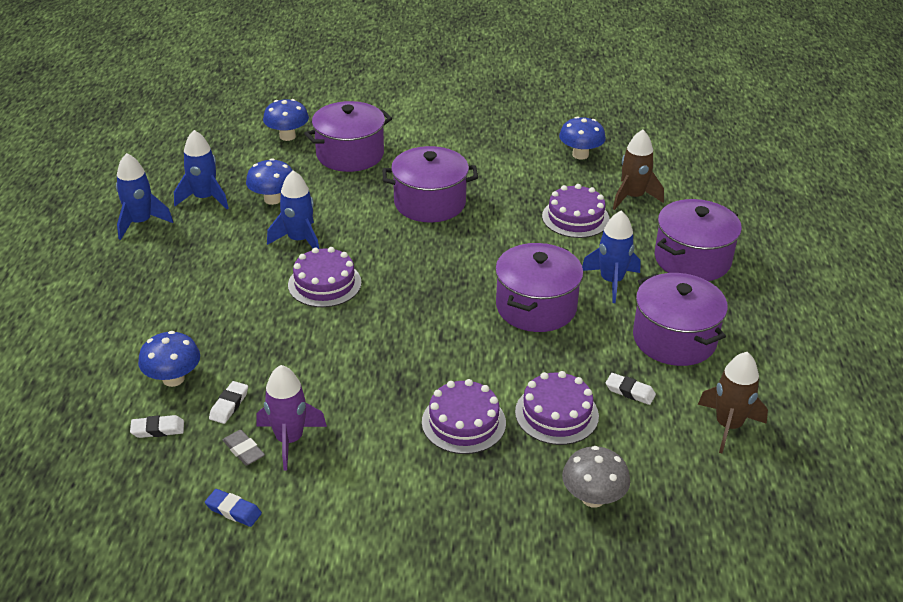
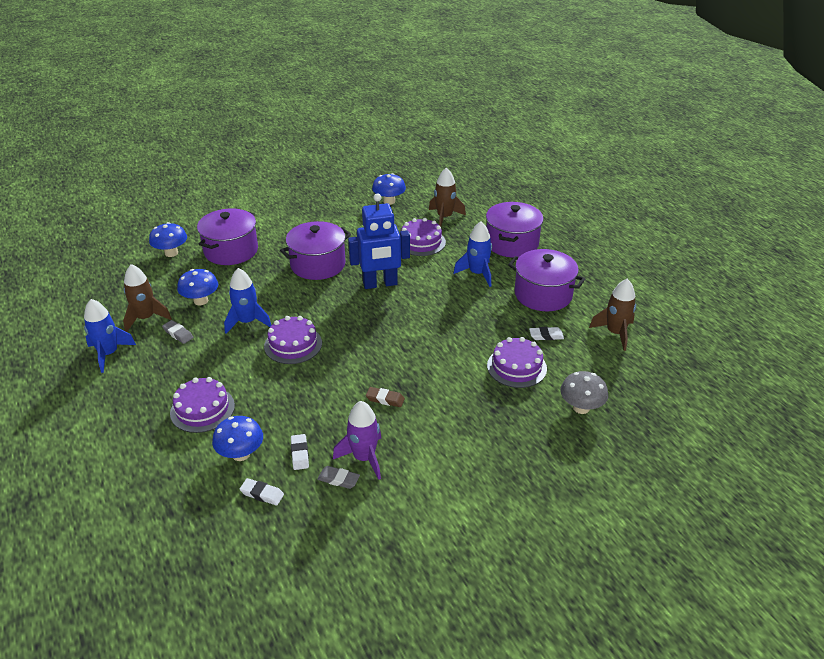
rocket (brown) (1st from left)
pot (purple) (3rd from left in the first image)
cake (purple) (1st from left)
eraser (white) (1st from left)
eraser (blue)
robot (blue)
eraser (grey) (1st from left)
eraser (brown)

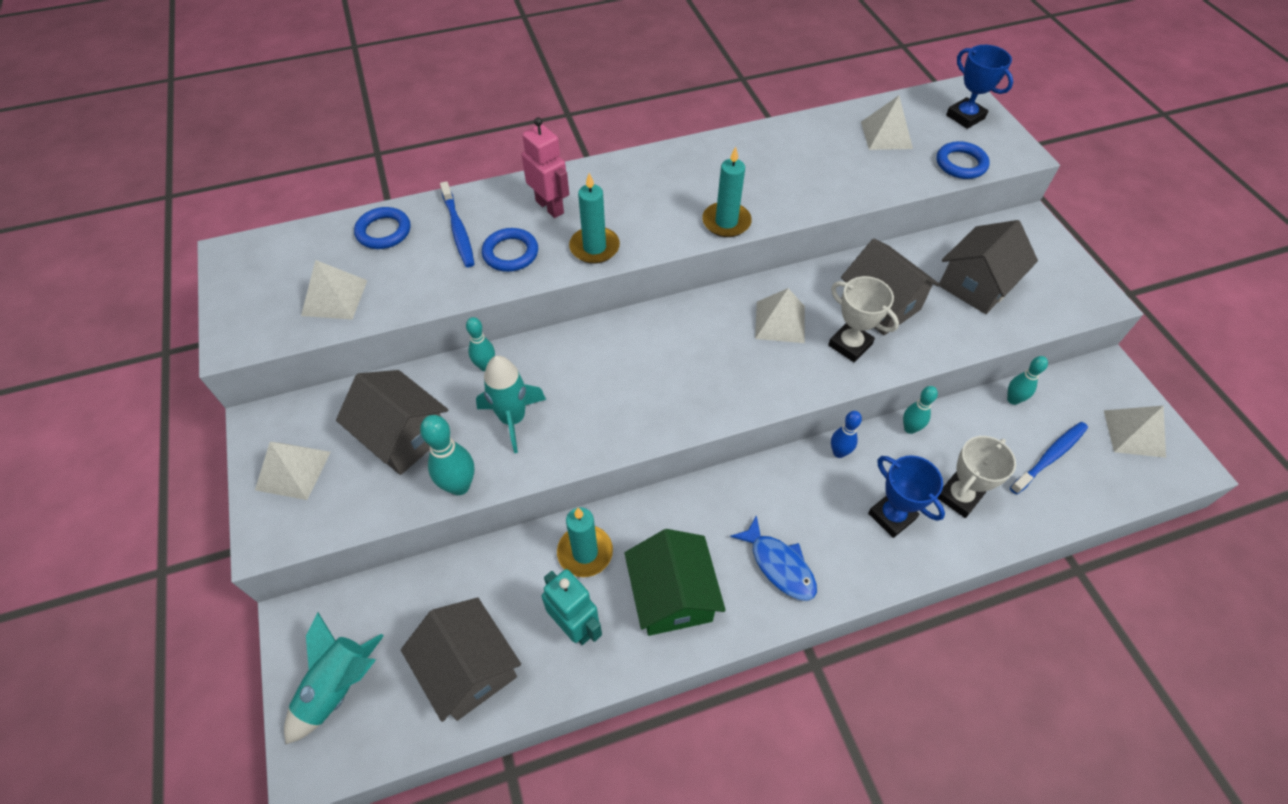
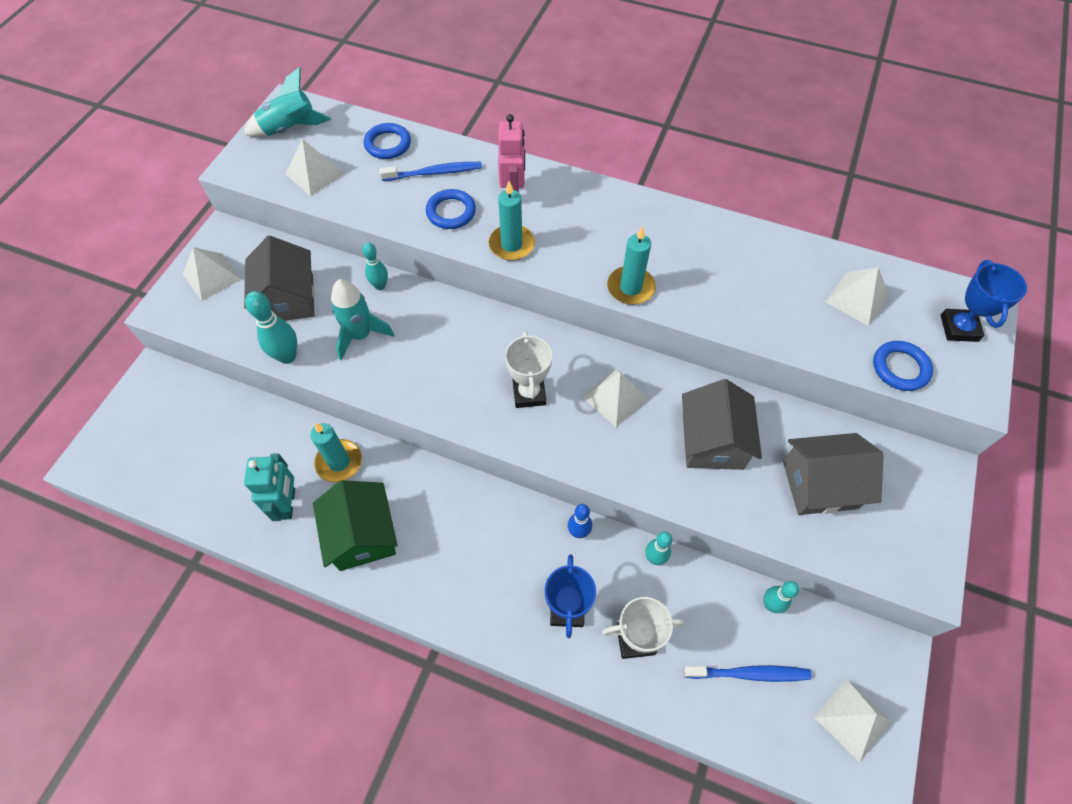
toothbrush (blue) (1st from left)
trophy (white) (1st from left)
fish (blue)
house (green)
house (grey) (2nd from left in the first image)
rocket (turquoise) (1st from left)

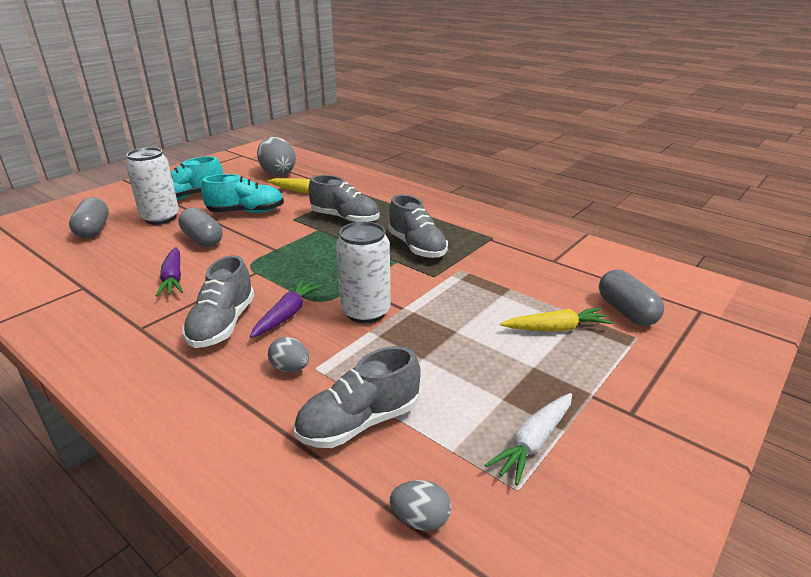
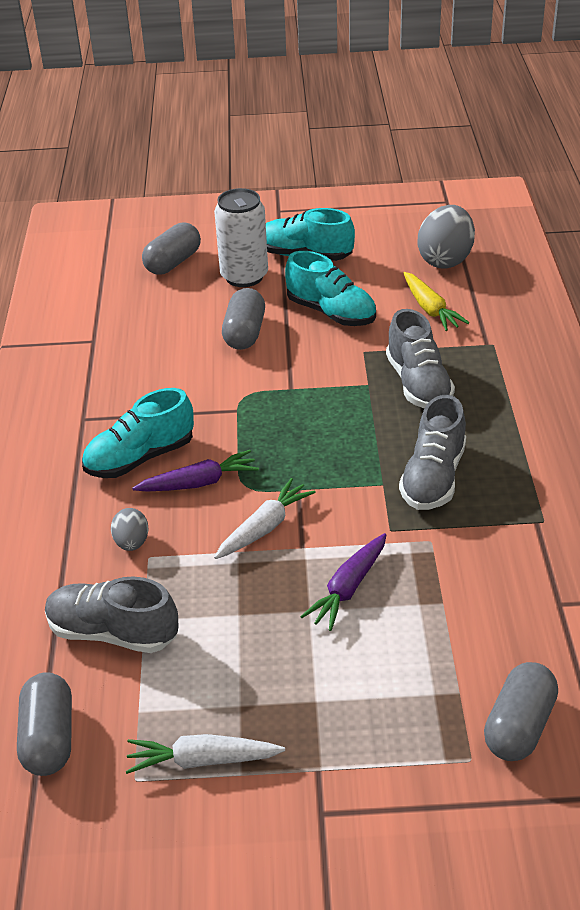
carrot (white) (2nd from left)
carrot (purple) (2nd from left)
shoe (turquoise) (1st from left)
carrot (yellow) (2nd from left in the first image)
capsule (grey) (1st from left)

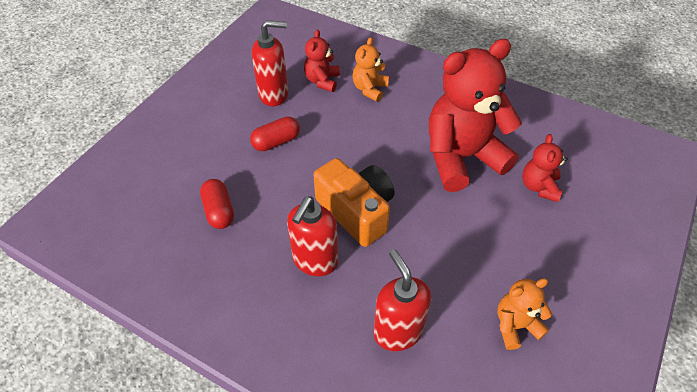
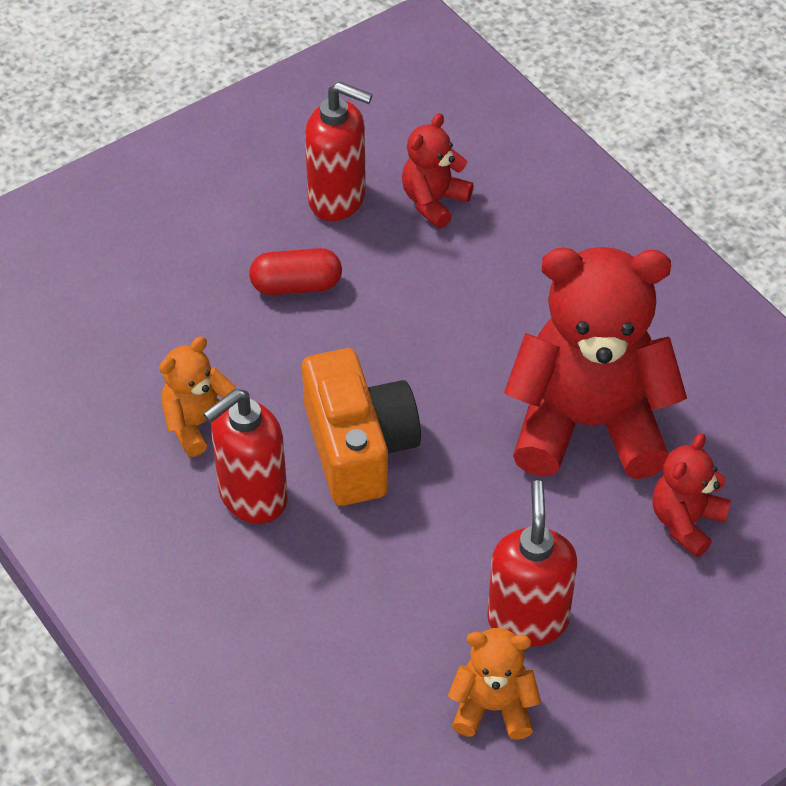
teddy bear (orange) (1st from left)
capsule (red) (1st from left in the first image)
soap dispenser (red) (3rd from left)

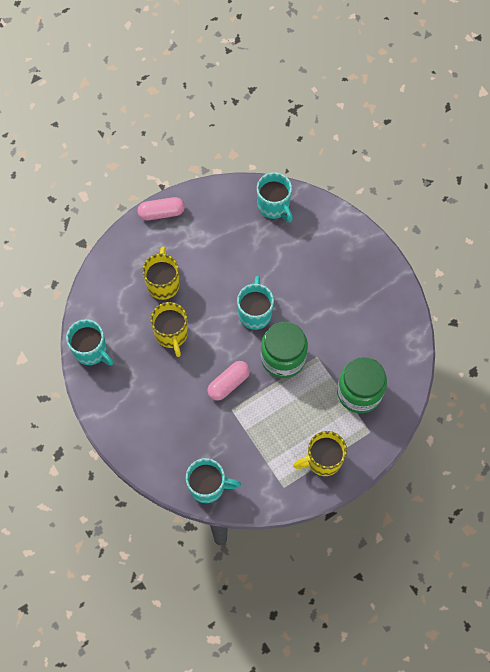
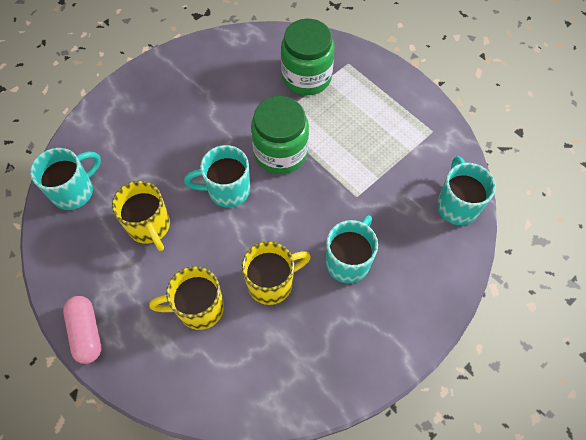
mug (turquoise) (3rd from left)
capsule (pink) (2nd from left in the first image)
mug (yellow) (1st from left)

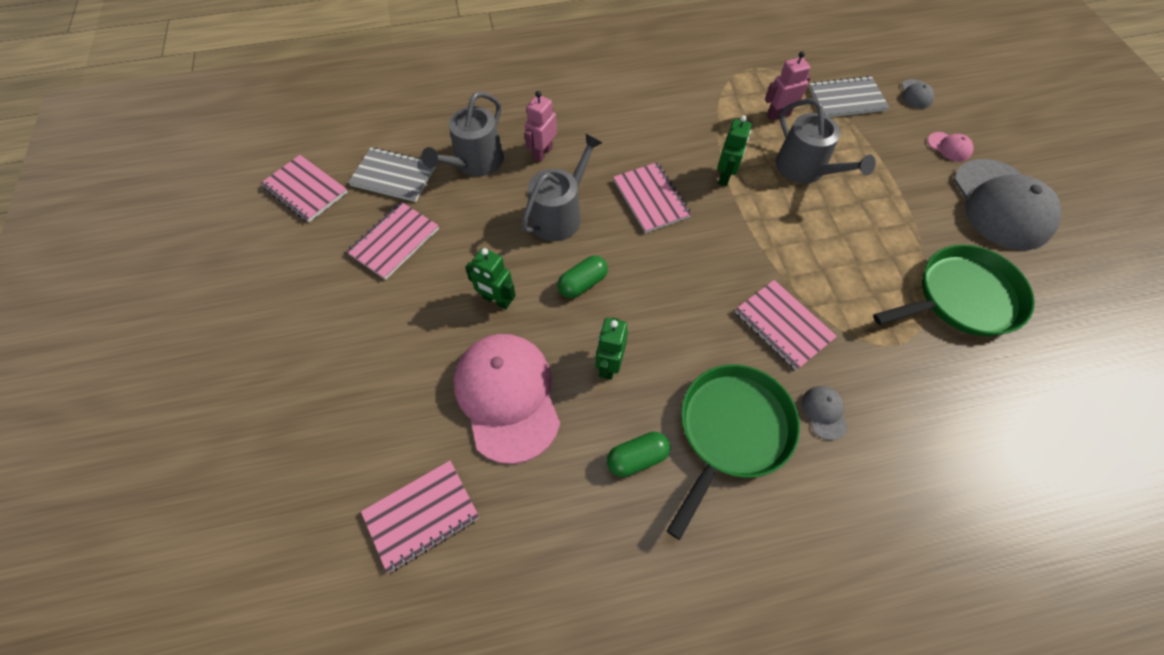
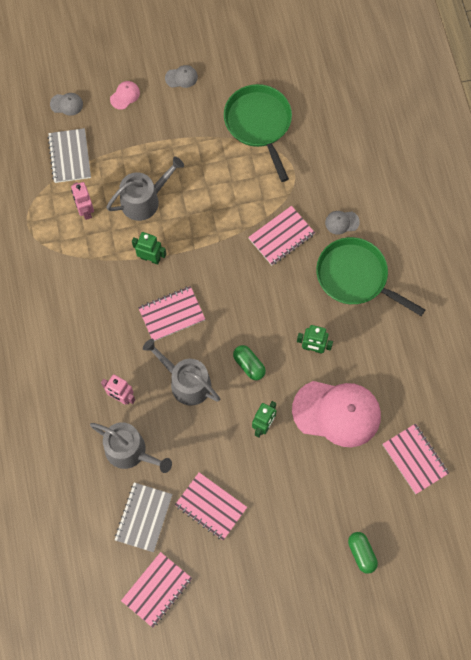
cap (grey) (2nd from left)
cap (pink) (2nd from left)
capsule (green) (2nd from left)

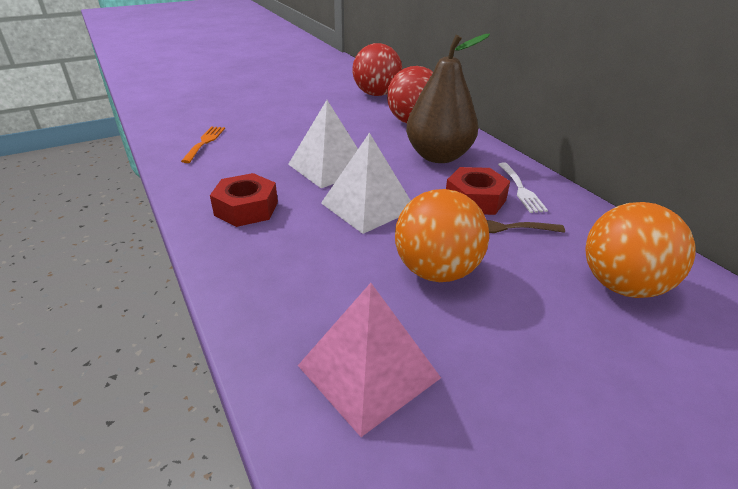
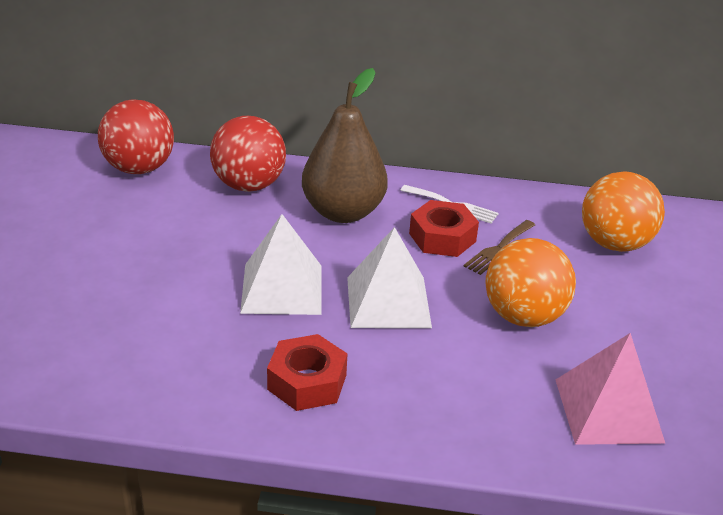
fork (orange)

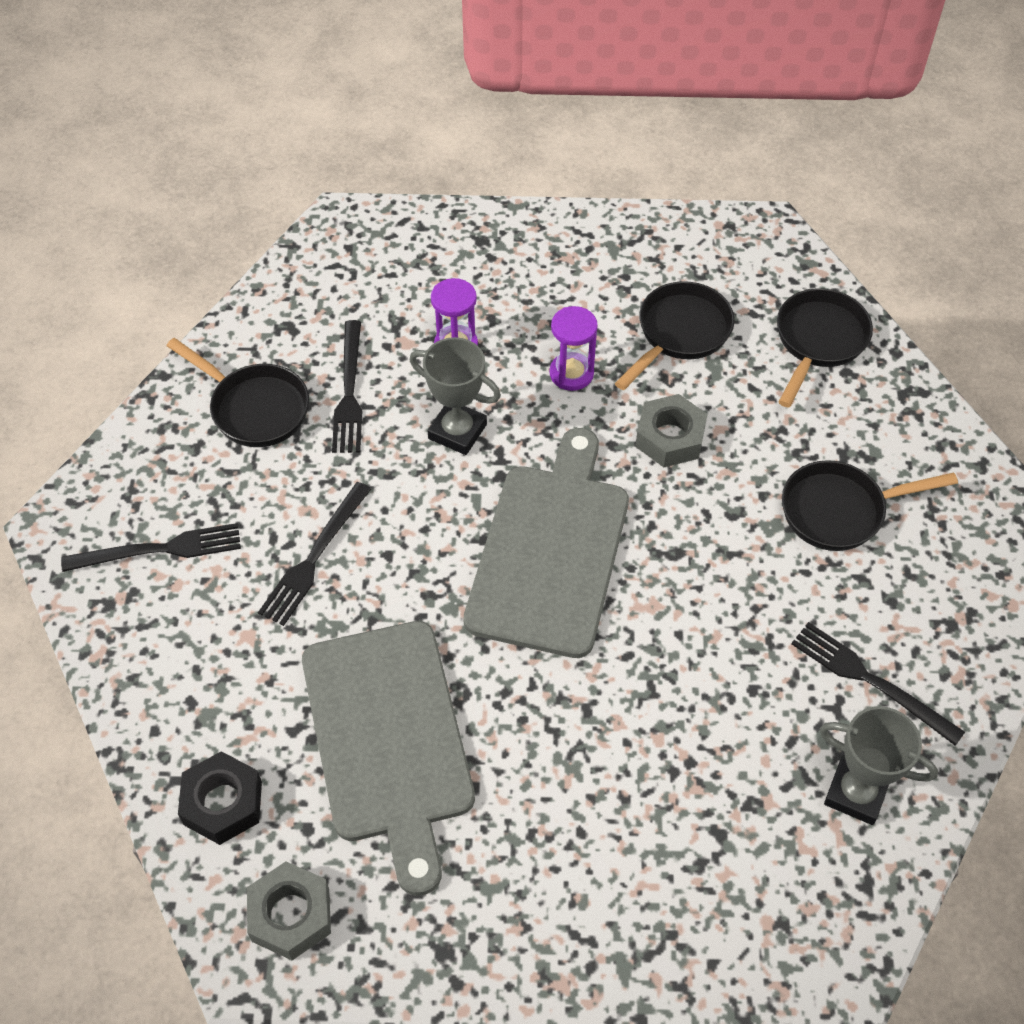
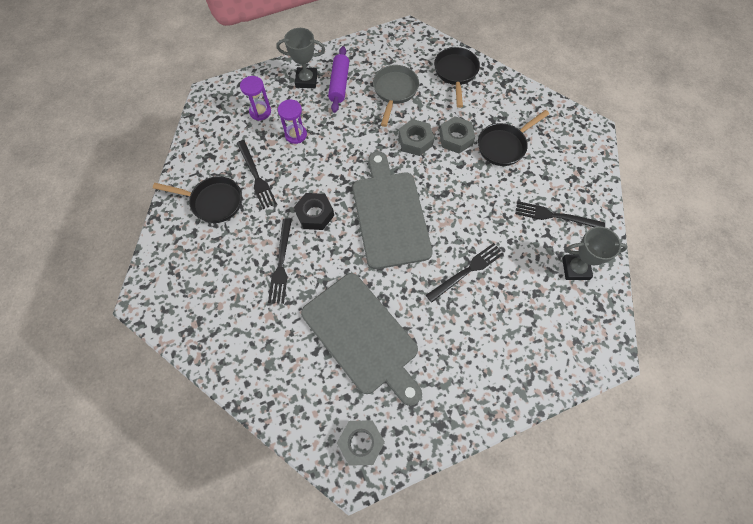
pan (grey)
hourglass (purple) (1st from left)
trophy (grey) (1st from left)
fork (black) (3rd from left)
nut (black)
rolling pin (purple)
nut (grey) (3rd from left)

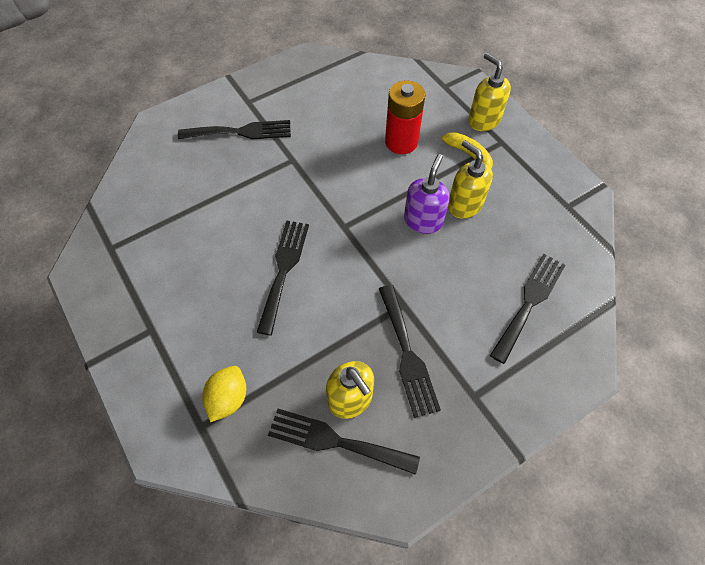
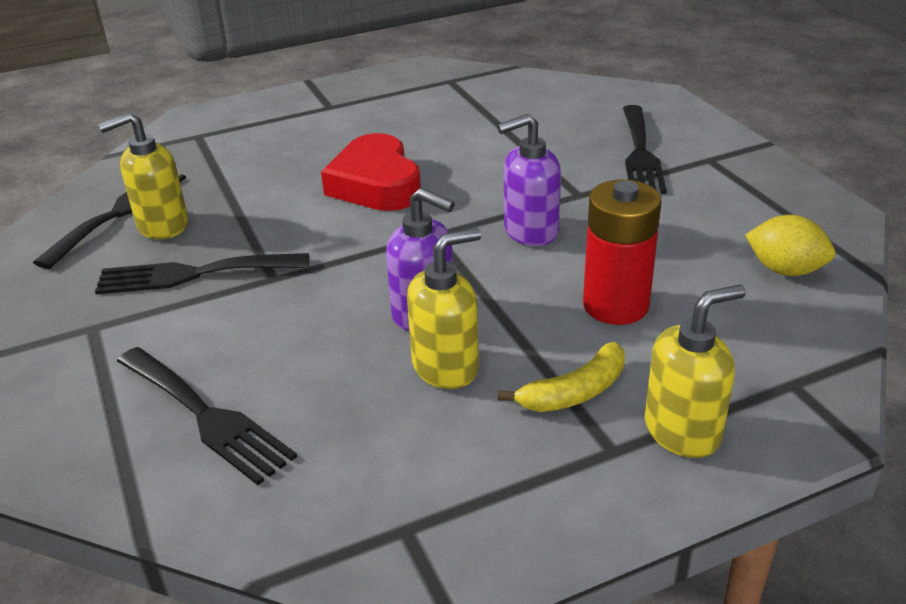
heart (red)
lemon (yellow)
soap dispenser (purple) (2nd from left)

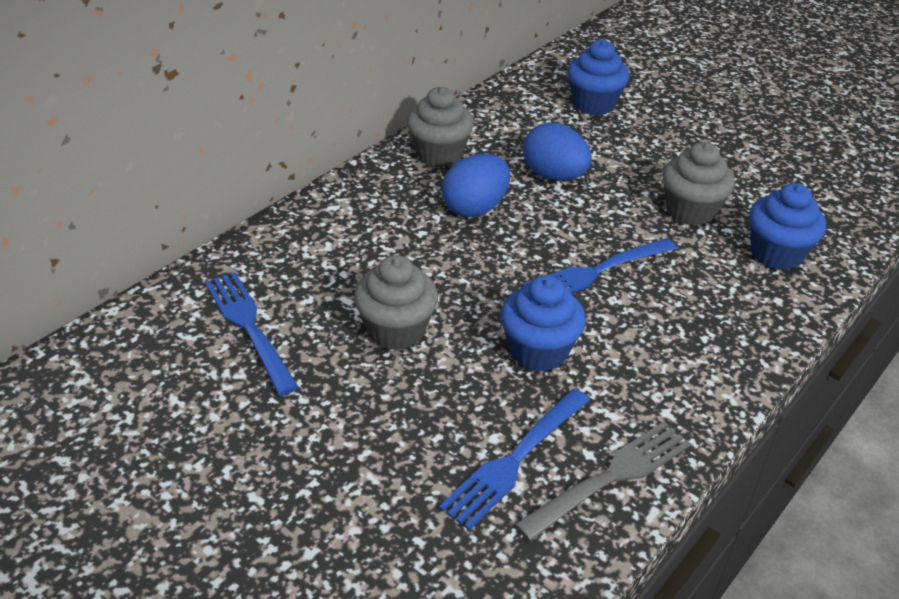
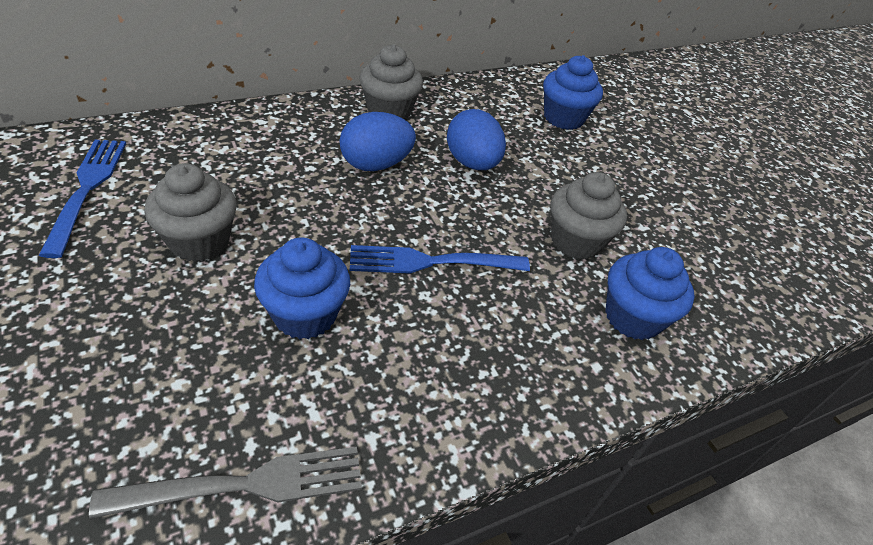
fork (blue) (2nd from left in the first image)

